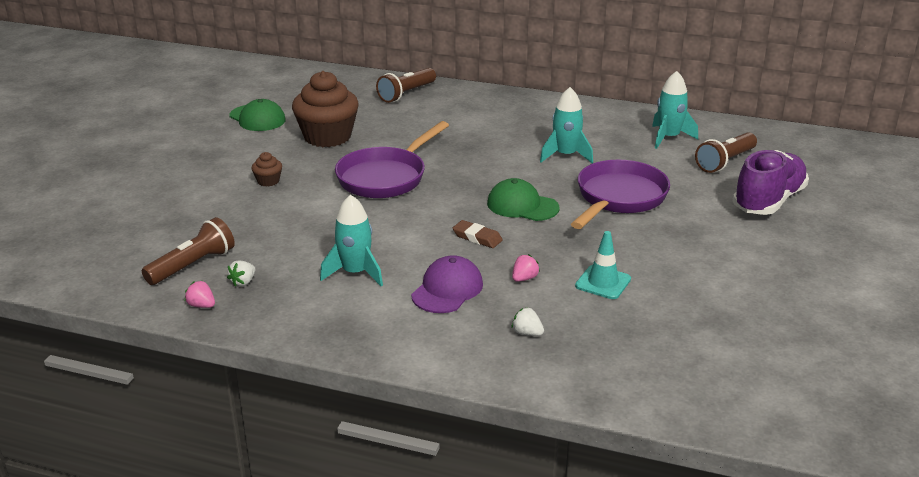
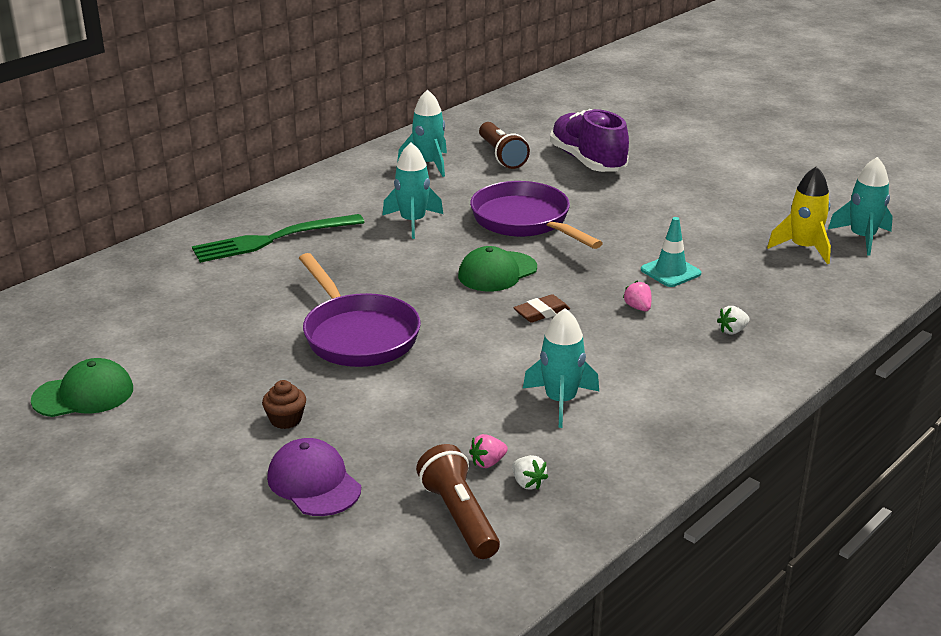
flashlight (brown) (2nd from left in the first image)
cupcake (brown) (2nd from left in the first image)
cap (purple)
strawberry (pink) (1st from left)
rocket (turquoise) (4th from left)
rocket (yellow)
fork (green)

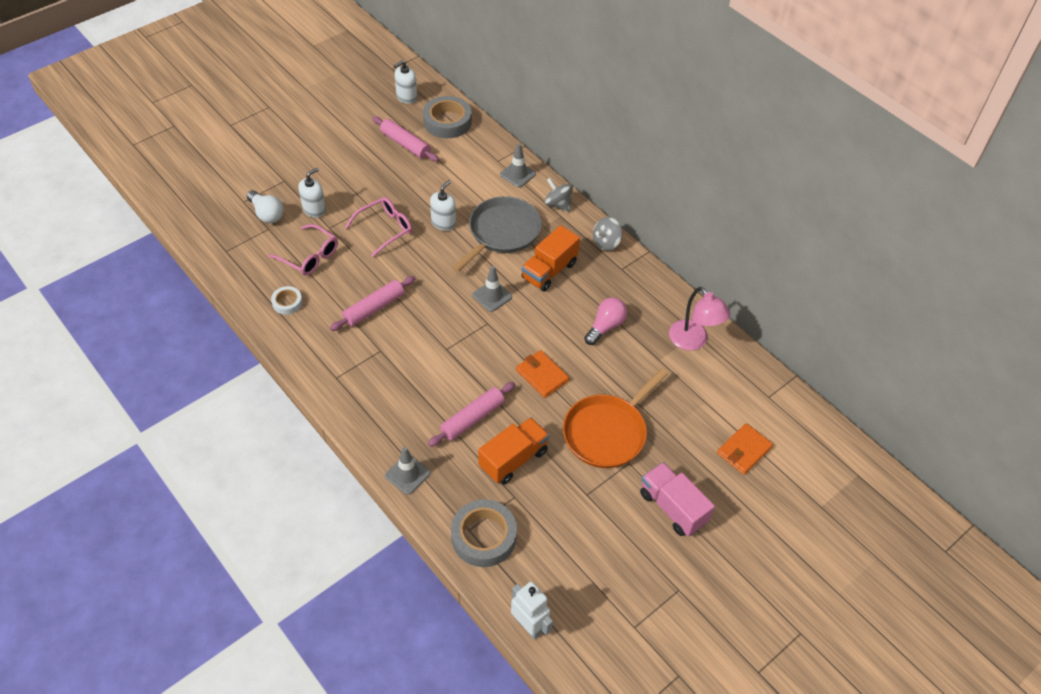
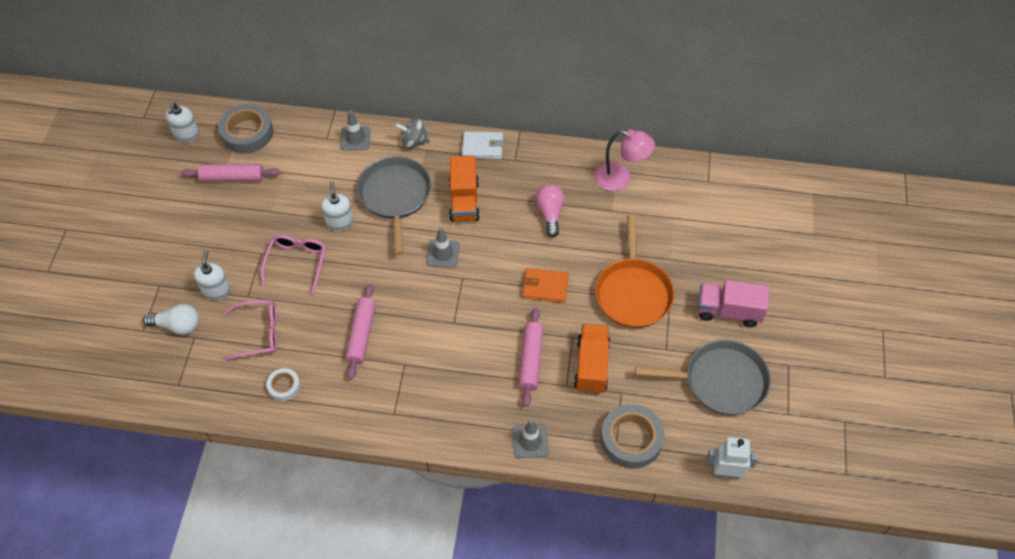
wallet (white)
wallet (orange) (2nd from left in the first image)
pan (grey) (2nd from left)

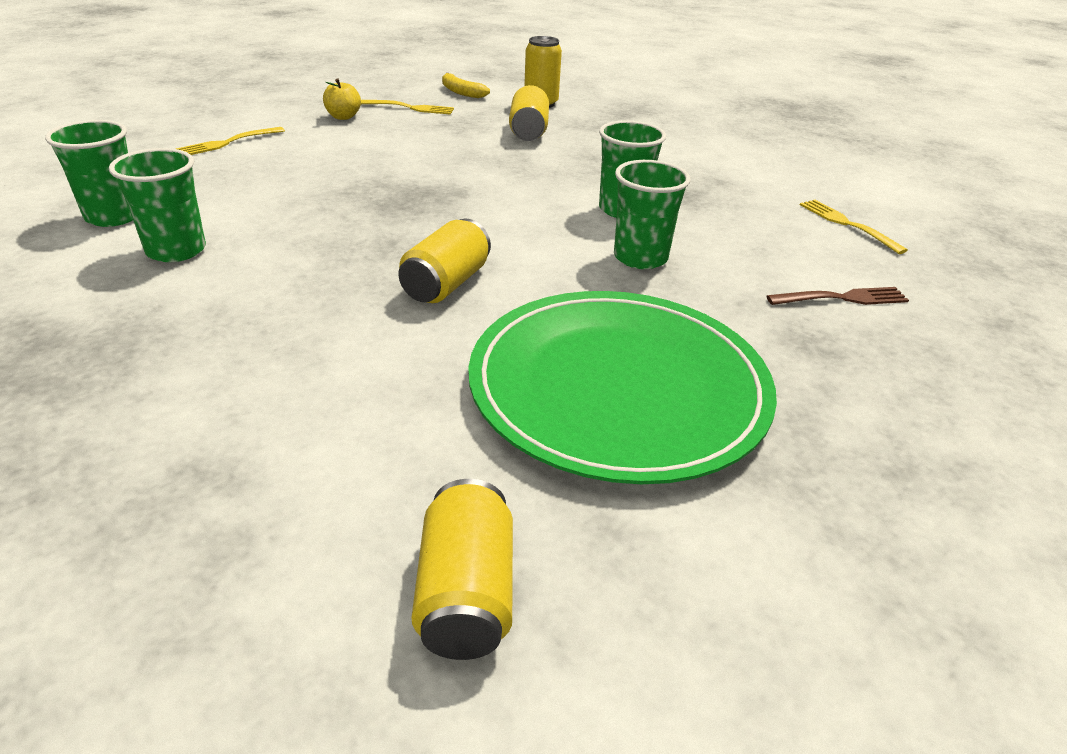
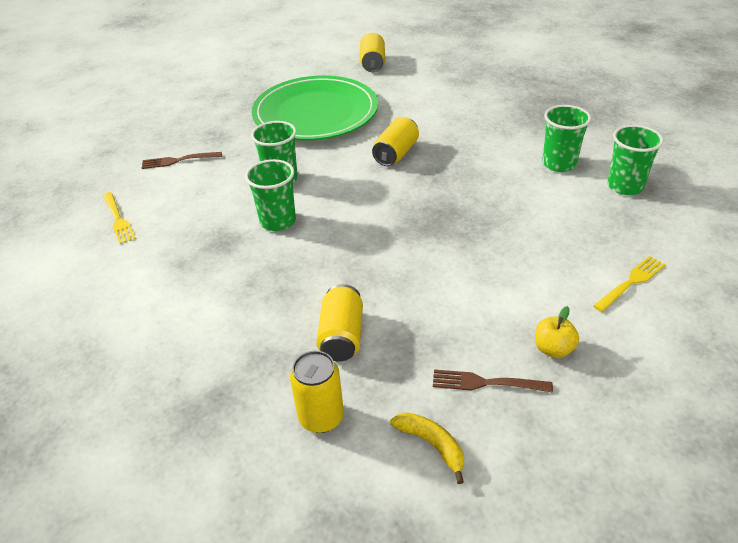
fork (brown) (2nd from left)

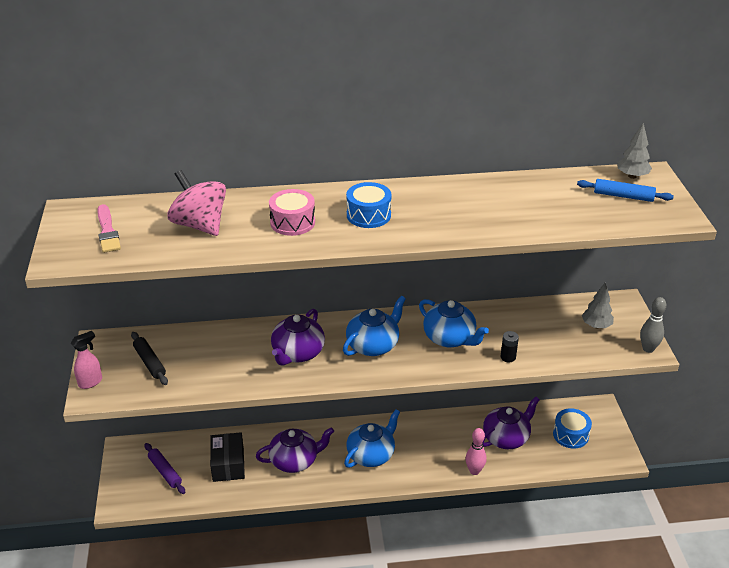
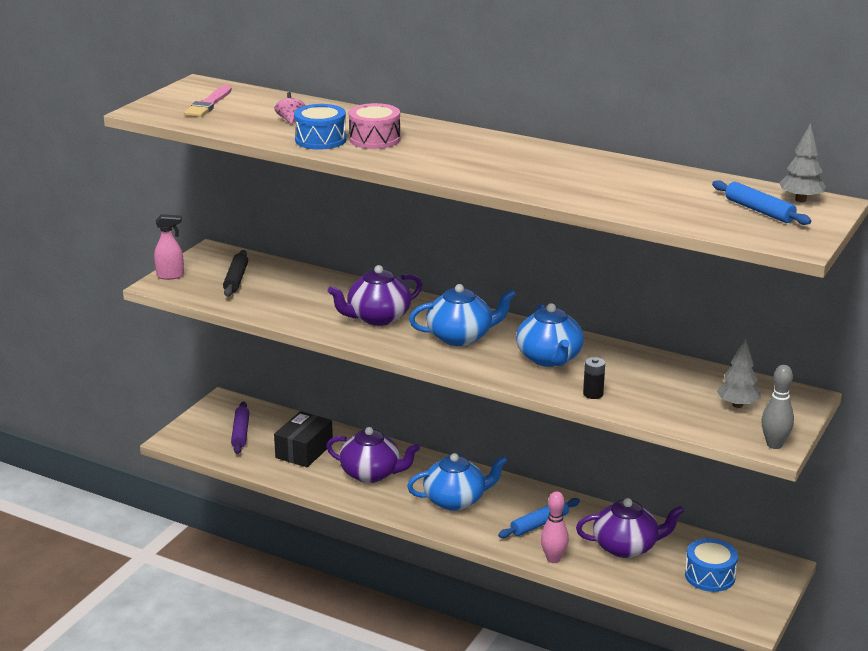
spinning top (pink)
drum (blue) (1st from left)
rolling pin (blue) (1st from left)

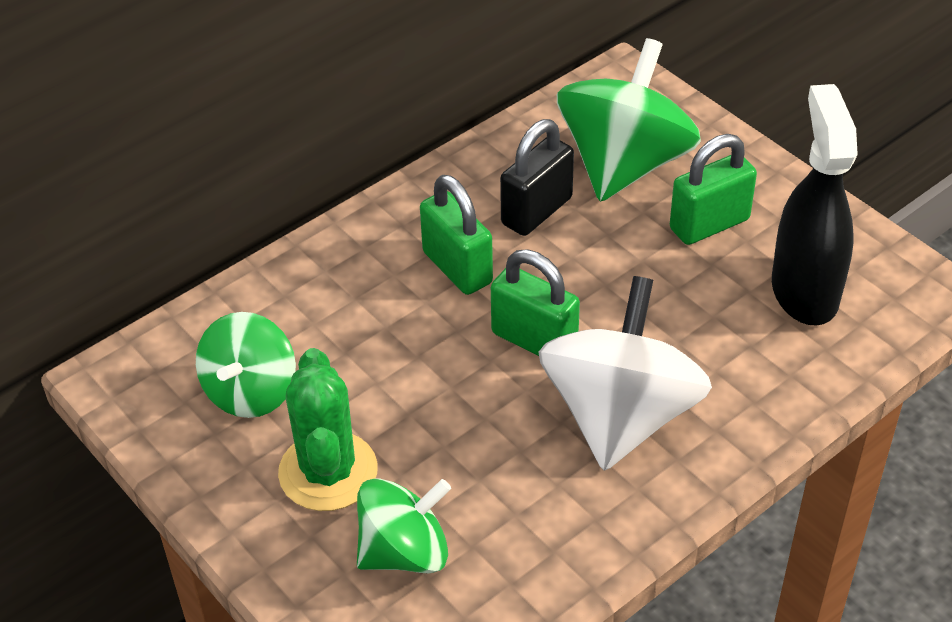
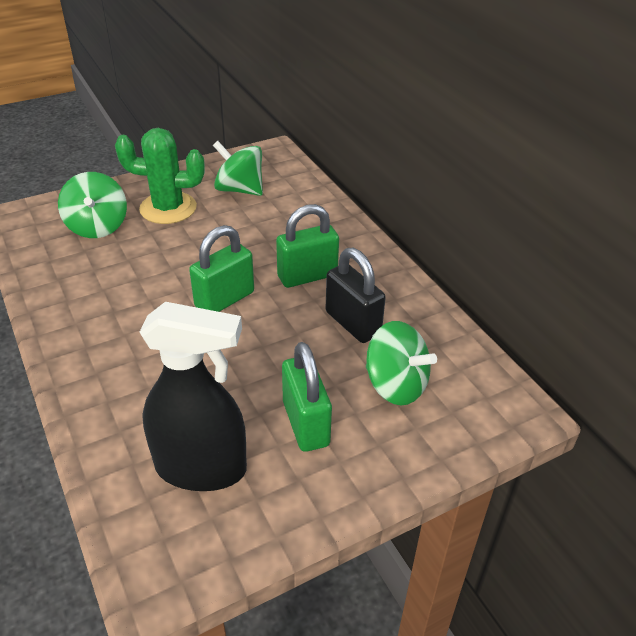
spinning top (green) (3rd from left)
spinning top (white)

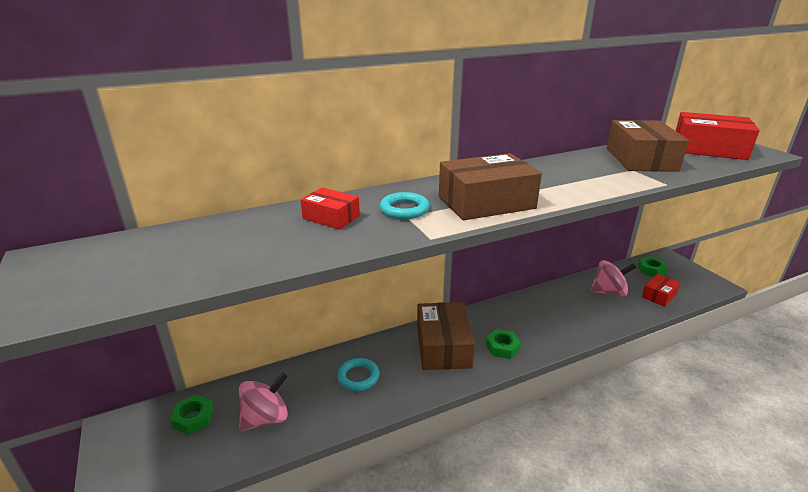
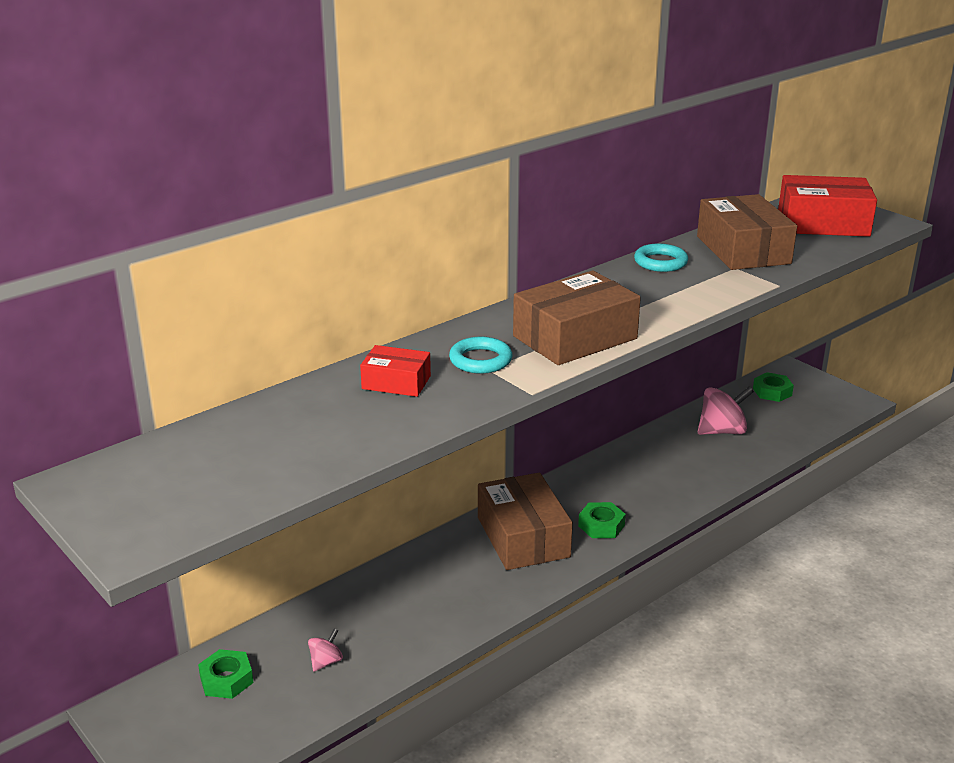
box (red) (2nd from left in the first image)
ring (turquoise) (2nd from left)
spinning top (pink) (1st from left)

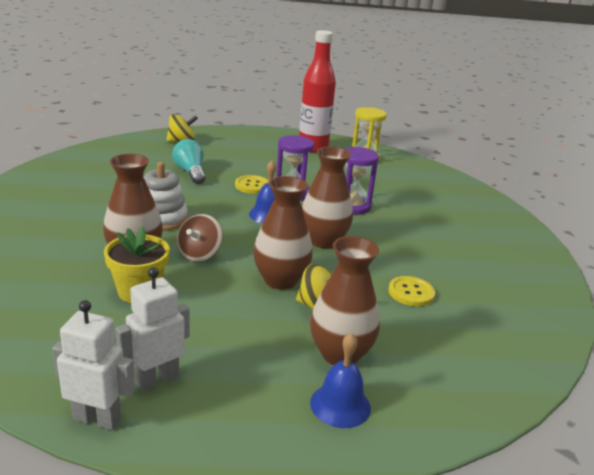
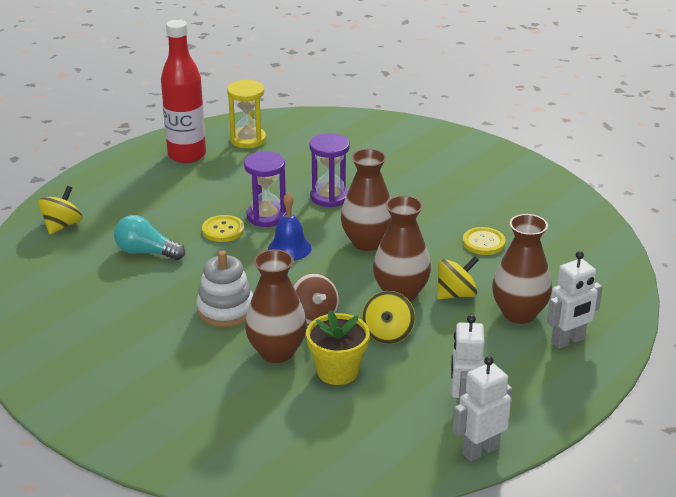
robot (white) (3rd from left)
spinning top (yellow) (2nd from left)

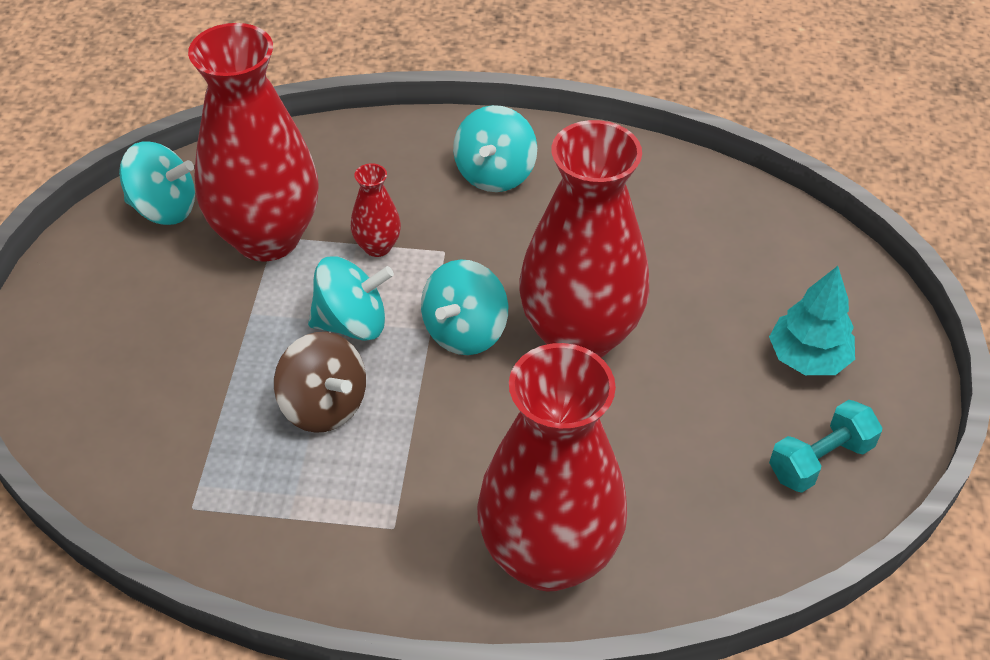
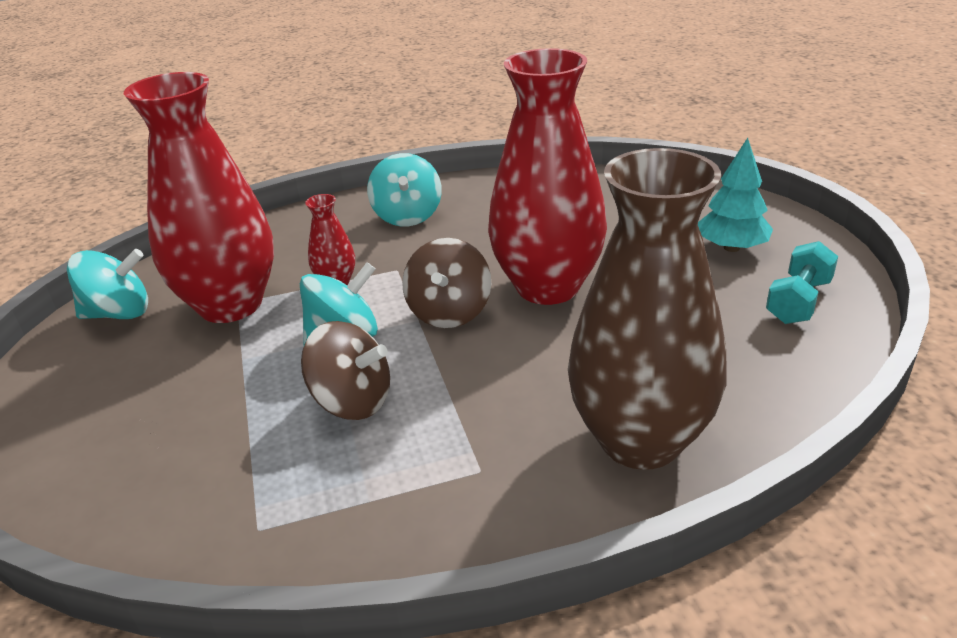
spinning top (brown) (2nd from left)
vase (brown)

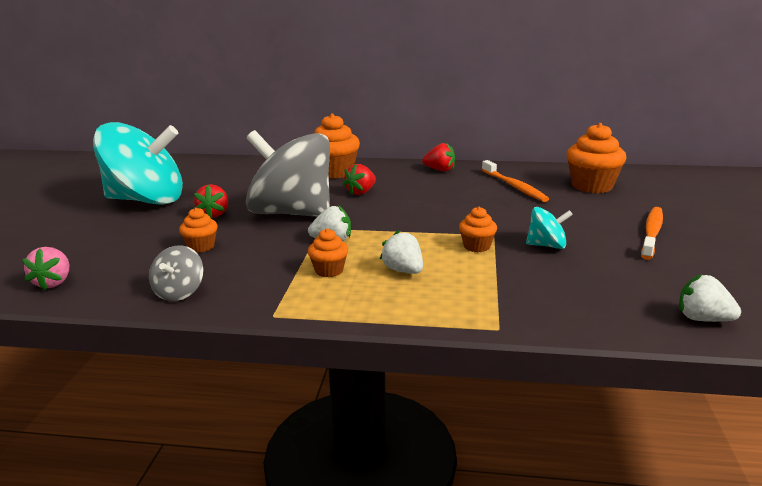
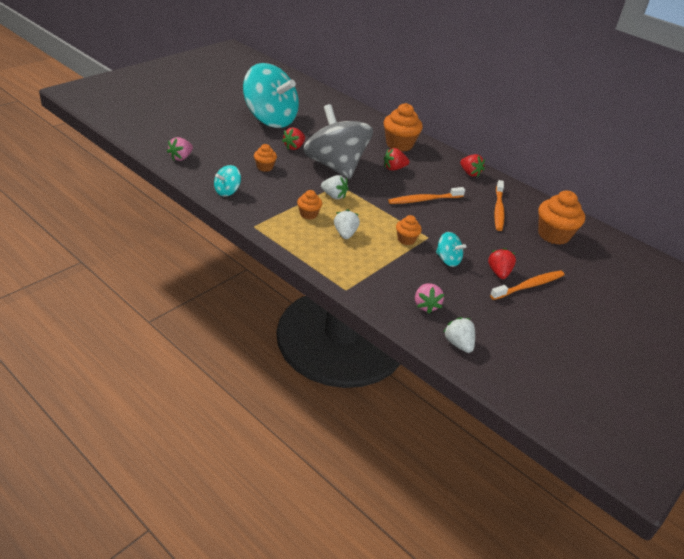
spinning top (turquoise) (1st from left)
toothbrush (orange) (1st from left)
strawberry (red) (4th from left)
strawberry (pink) (2nd from left)

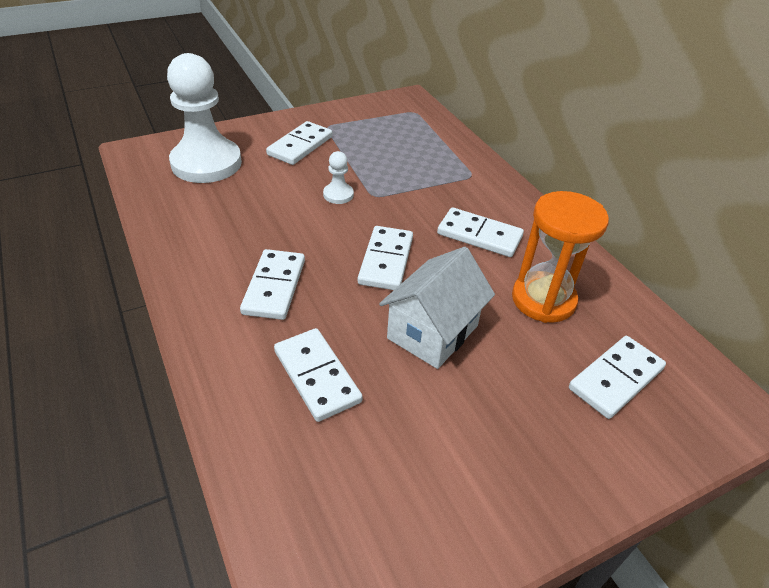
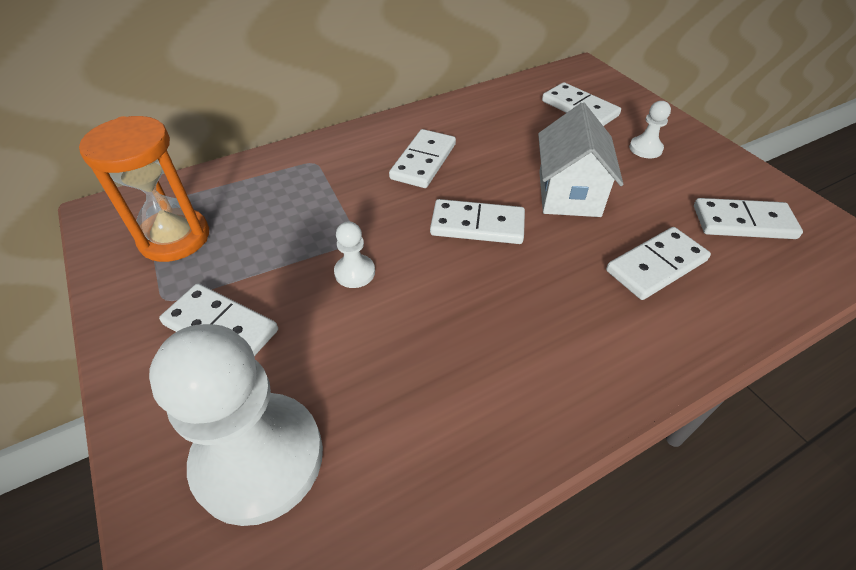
hourglass (orange)
house (white)
domino (white) (6th from left)
pawn (white) (3rd from left)

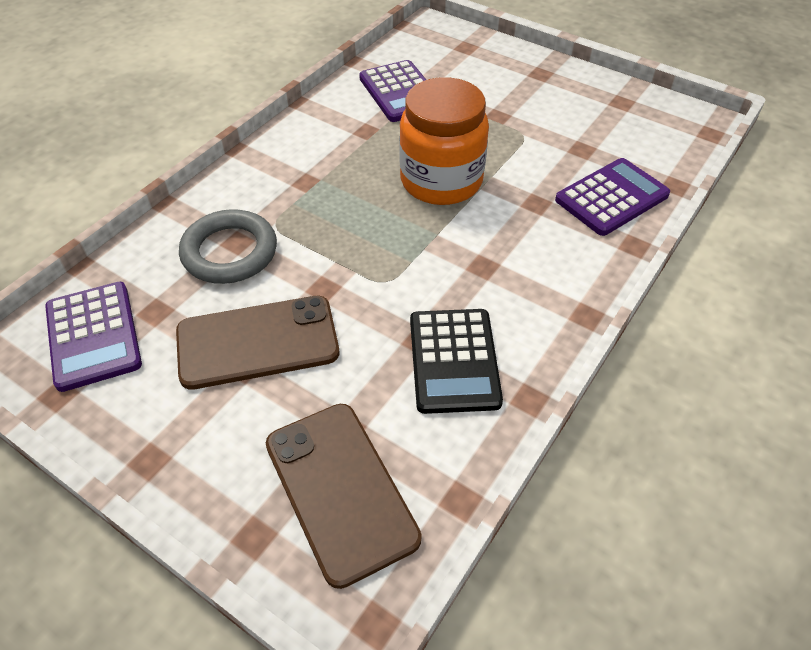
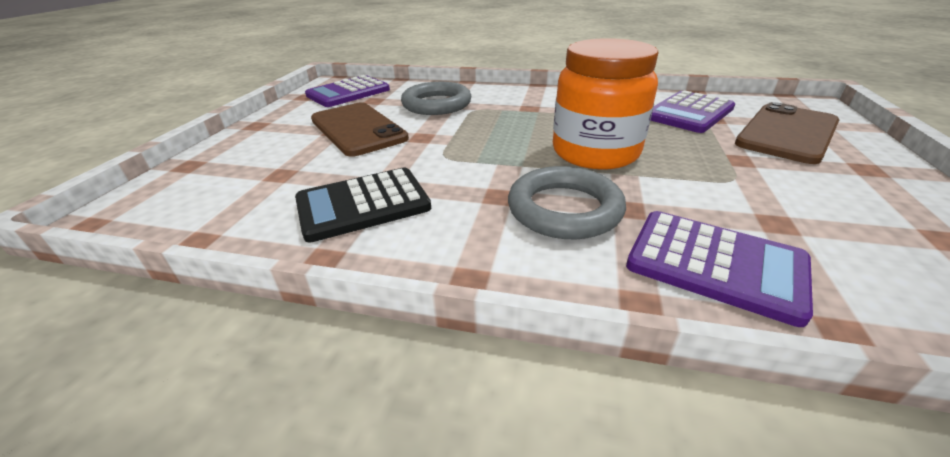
phone (brown) (2nd from left)
ring (grey) (2nd from left)

